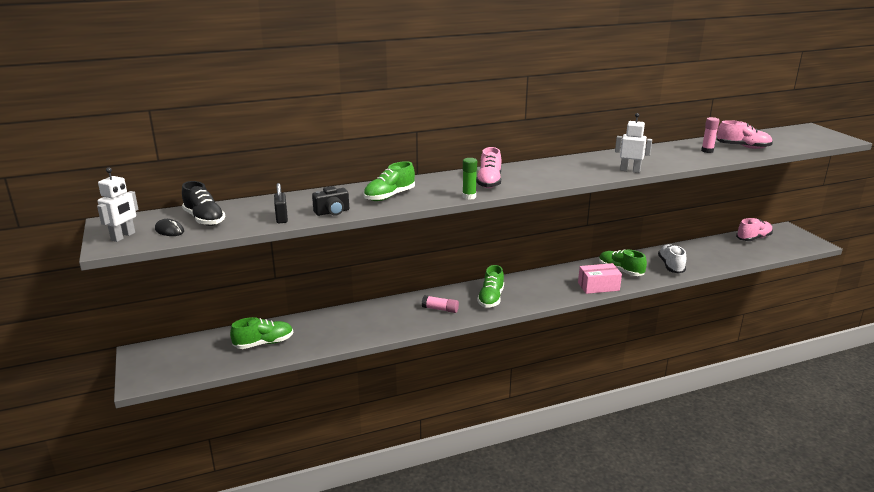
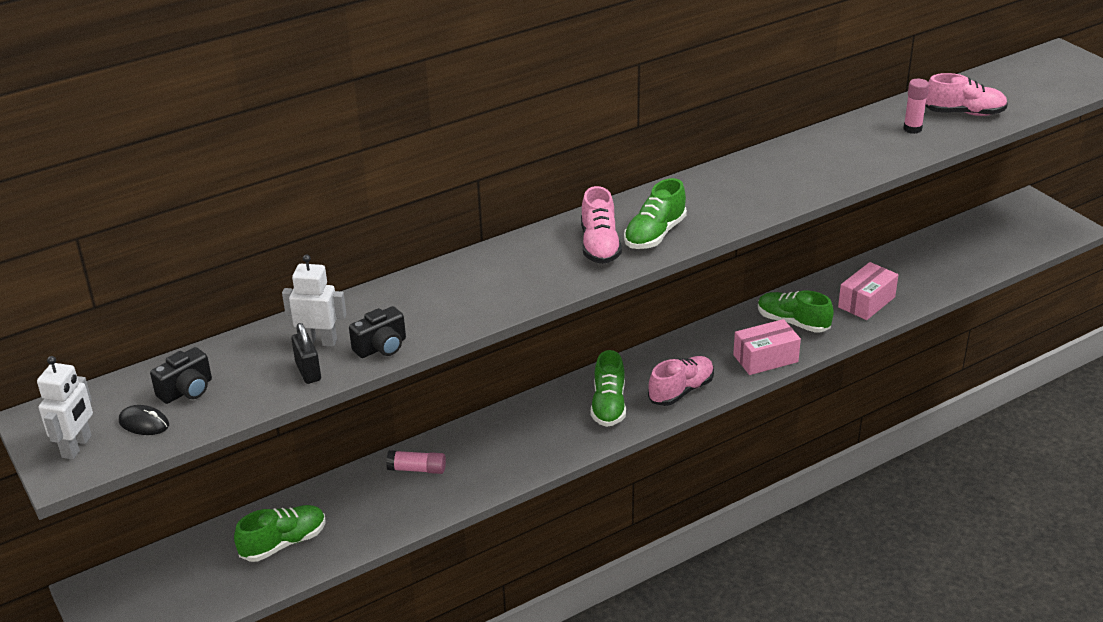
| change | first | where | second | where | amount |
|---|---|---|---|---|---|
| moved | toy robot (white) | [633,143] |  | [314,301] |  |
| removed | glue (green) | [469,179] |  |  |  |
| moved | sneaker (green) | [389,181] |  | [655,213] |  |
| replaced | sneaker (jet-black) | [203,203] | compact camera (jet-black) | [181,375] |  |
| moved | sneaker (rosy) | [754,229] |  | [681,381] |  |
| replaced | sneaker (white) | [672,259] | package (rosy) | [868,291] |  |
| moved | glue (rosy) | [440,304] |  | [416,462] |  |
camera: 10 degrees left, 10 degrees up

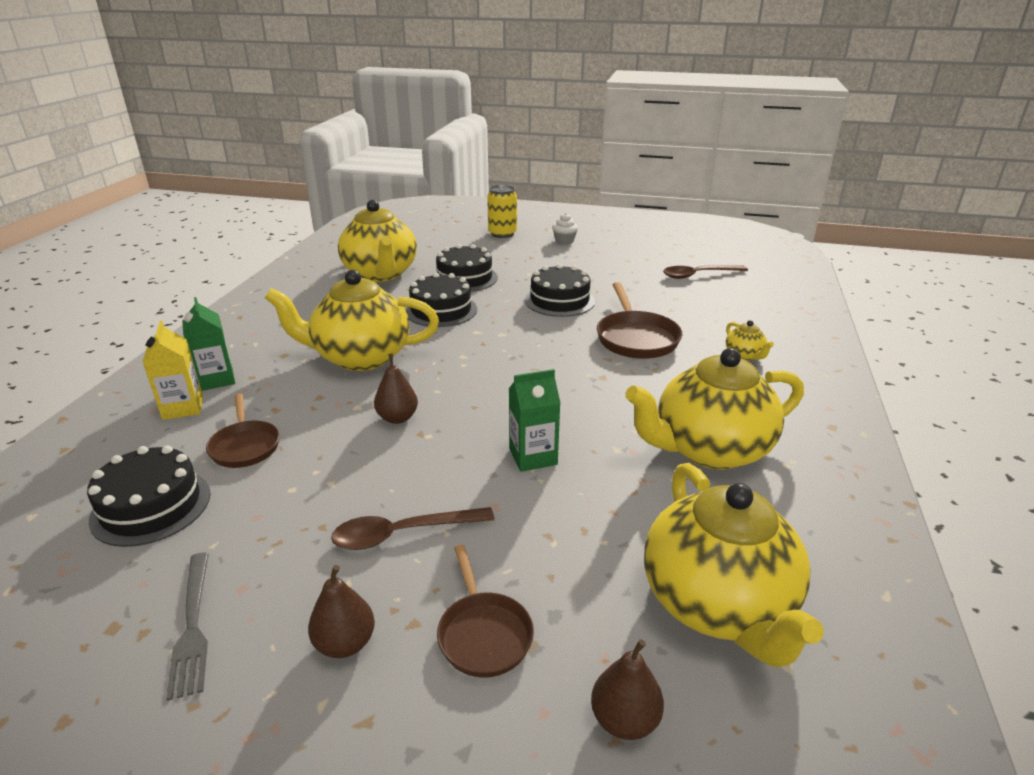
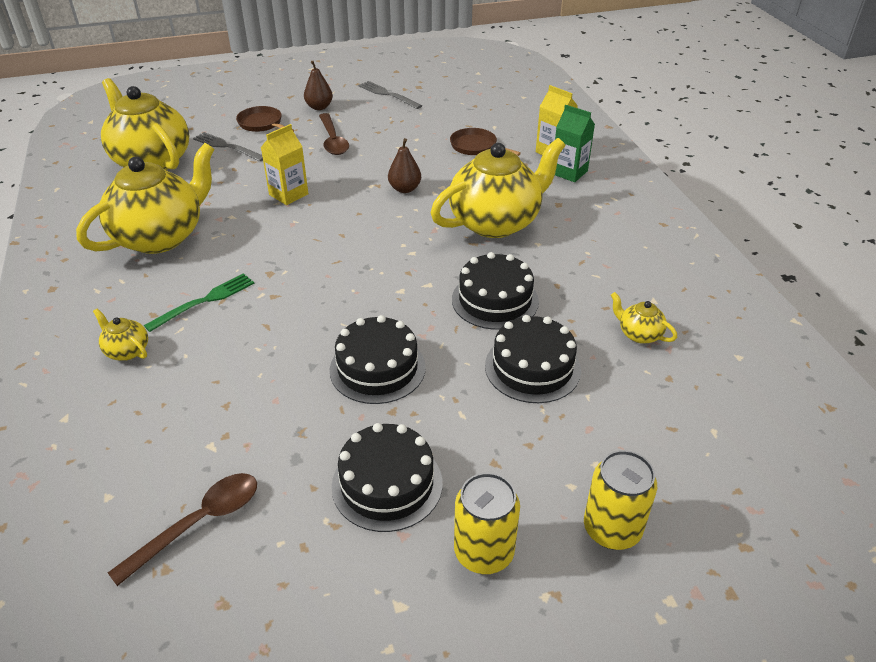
| change | first | where | second | where | amount |
|---|---|---|---|---|---|
| resized | tea pot (bright yellow) | [377,241] |  | [644,318] | x0.41 |
| replaced | fairy cake (white) | [565,229] | can (bright yellow) | [487,523] |  |
| removed | frying pan (russet) | [639,320] |  |  |  |
| recoloured | juice carton (green) | [535,420] | juice carton (bright yellow) | [284,164] |  |
| moved | gateau (jet-black) | [149,496] |  | [387,477] |  |
| turned | teaspoon (russet) | [413,528] |  | [334,134] | 120 degrees clockwise |
| removed | pear (russet) | [627,689] |  |  |  |
| added |  |  | table fork (grey) | [228,146] |  |
| added |  |  | table fork (green) | [199,302] |  |
camera: 150 degrees right, 10 degrees up

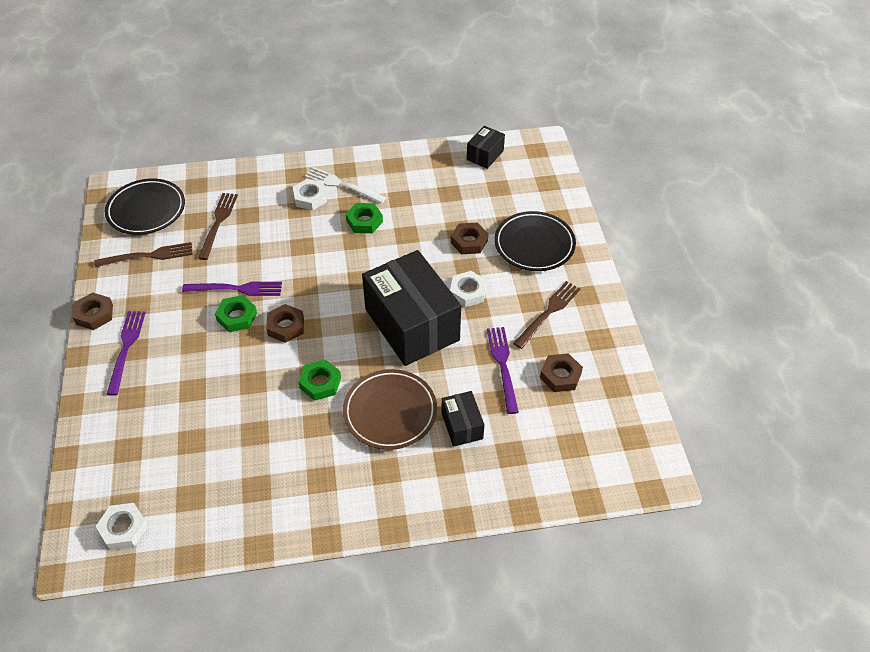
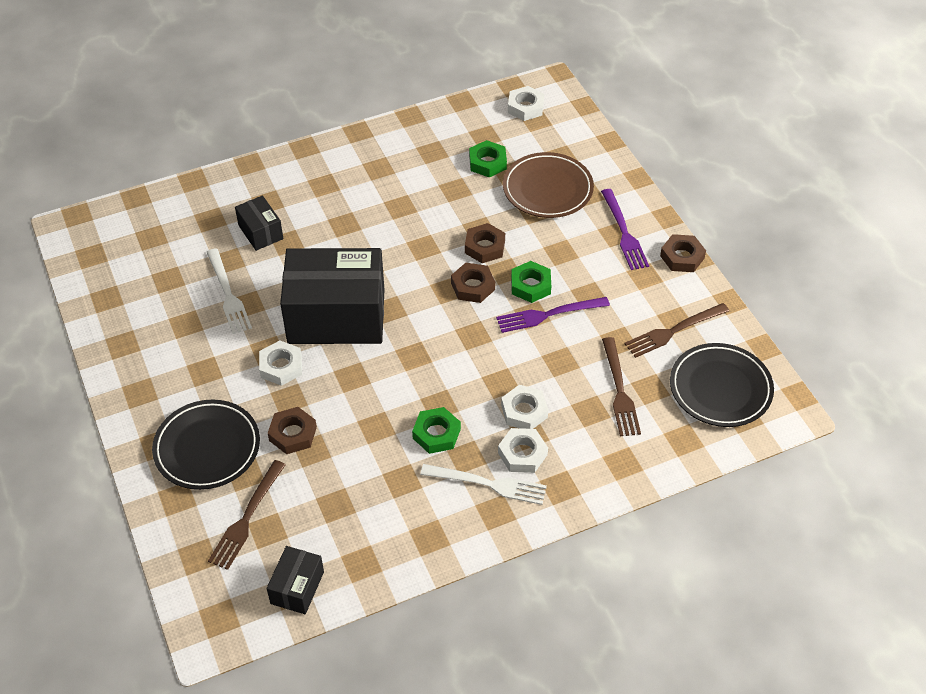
| change | first | where | second | where | amount |
|---|---|---|---|---|---|
| turned | package (jet-black) | [411,308] |  | [332,296] | 45 degrees counterclockwise |
| moved | table fork (russet) | [546,315] |  | [247,515] |  |
| recoloured | table fork (purple) | [503,370] | table fork (white) | [229,291] |  |
| moved | hexagon nut (russet) | [561,372] |  | [485,243] |  |
| moved | hexagon nut (green) | [319,380] |  | [488,159] |  |
| moved | plate (russet) | [390,409] |  | [548,185] |  |
| added |  |  | hexagon nut (white) | [524,407] |  |
camera: 165 degrees right, 0 degrees up

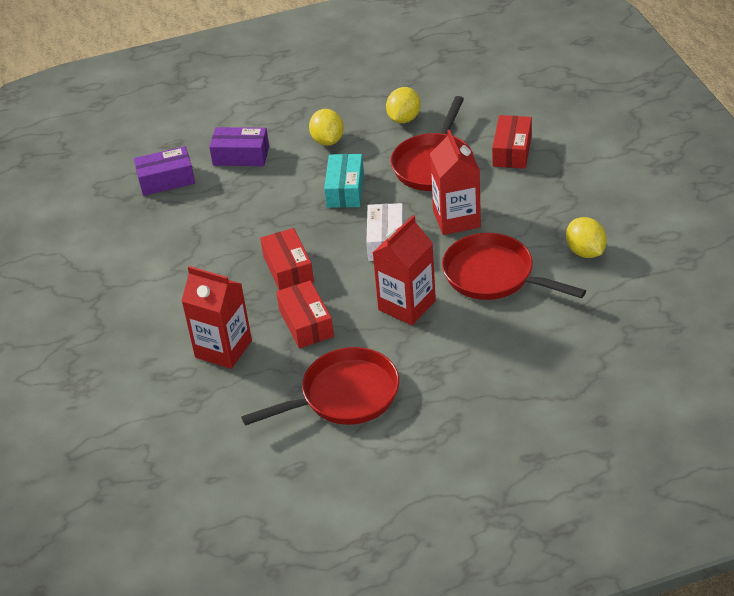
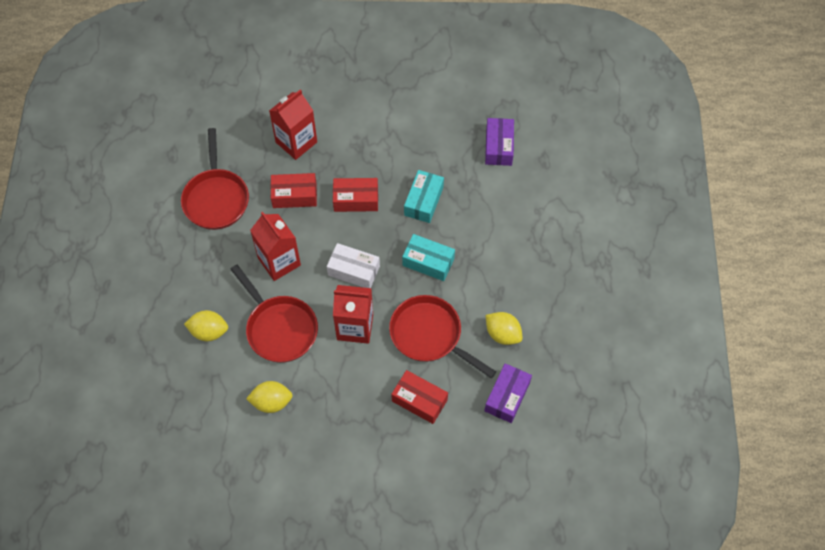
| change | first | where | second | where | amount |
|---|---|---|---|---|---|
| moved | toy lemon (bright yellow) | [326,127] |  | [206,325] |  |
| moved | package (purple) | [239,146] |  | [508,393] |  |
| turned | frying pan (scarlet) | [514,266] |  | [274,313] | 90 degrees clockwise |
| added |  |  | package (turquoise) | [424,196] |  |
camera: 105 degrees right, 20 degrees up

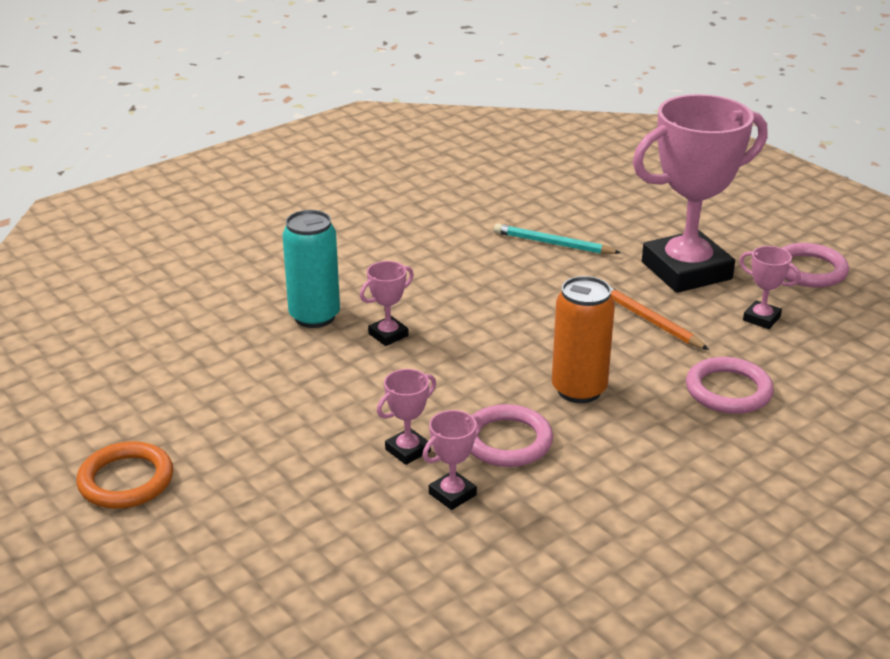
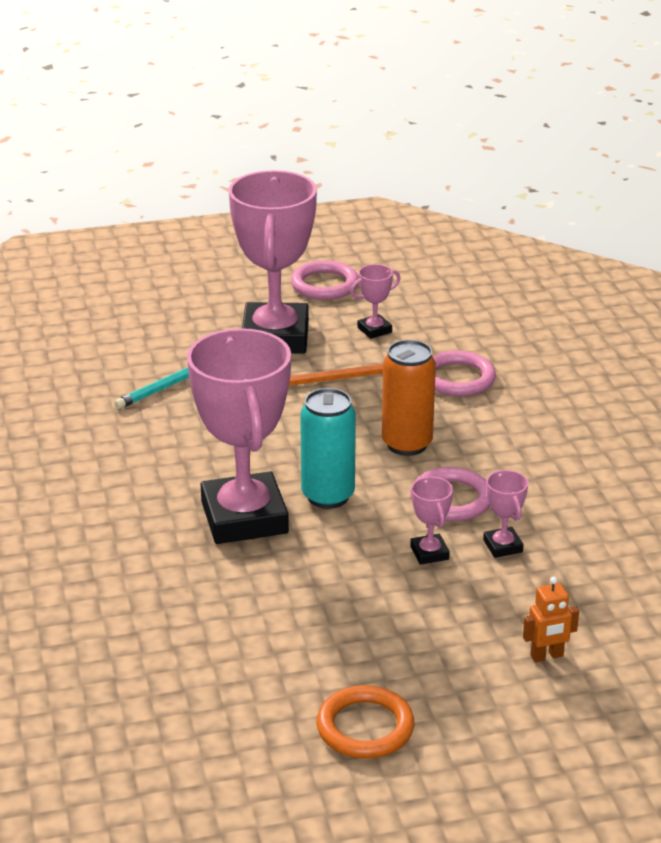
| change | first | where | second | where | amount |
|---|---|---|---|---|---|
| moved | can (turquoise) | [311,269] |  | [328,448] |  |
| resized | trophy (rosy) | [387,303] |  | [239,436] | x2.47 |
| added |  |  | toy robot (orange-coloured) | [551,619] |  |
camera: 65 degrees left, 0 degrees up

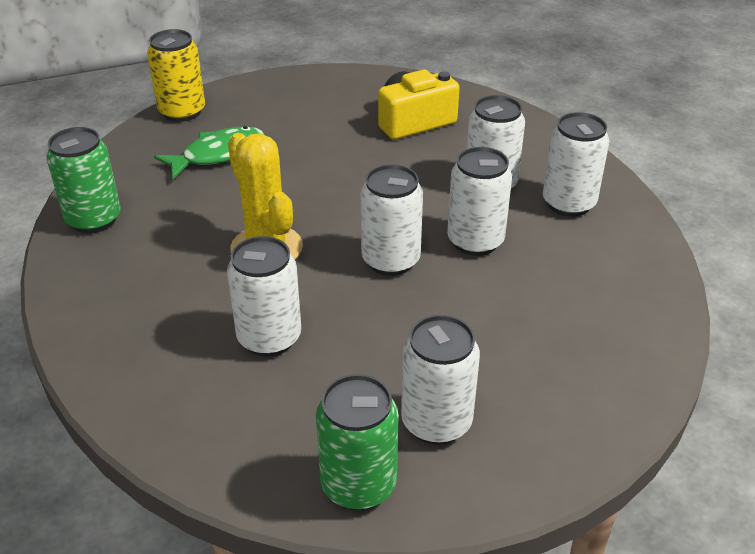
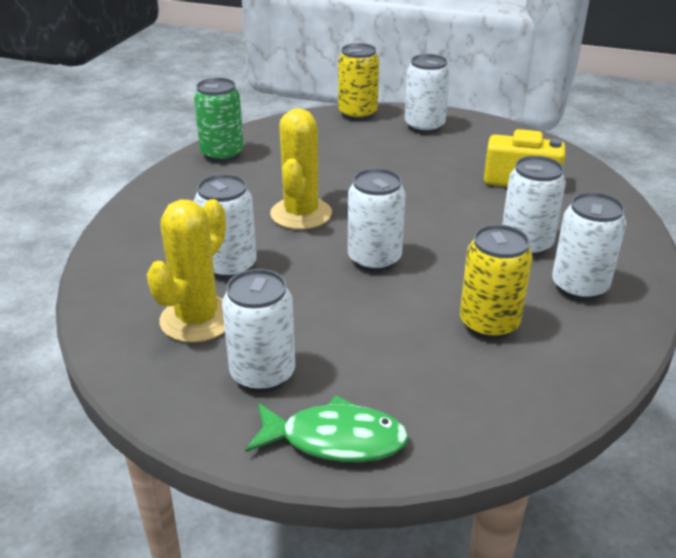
| change | first | where | second | where | amount |
|---|---|---|---|---|---|
| moved | fish (green) | [209,152] |  | [327,428] |  |
| moved | can (white) | [479,201] |  | [427,94] |  |
| removed | can (green) | [357,442] |  |  |  |
| added |  |  | cactus (bright yellow) | [186,271] |  |
| added |  |  | can (bright yellow) | [496,282] |  |
camera: 40 degrees right, 5 degrees down

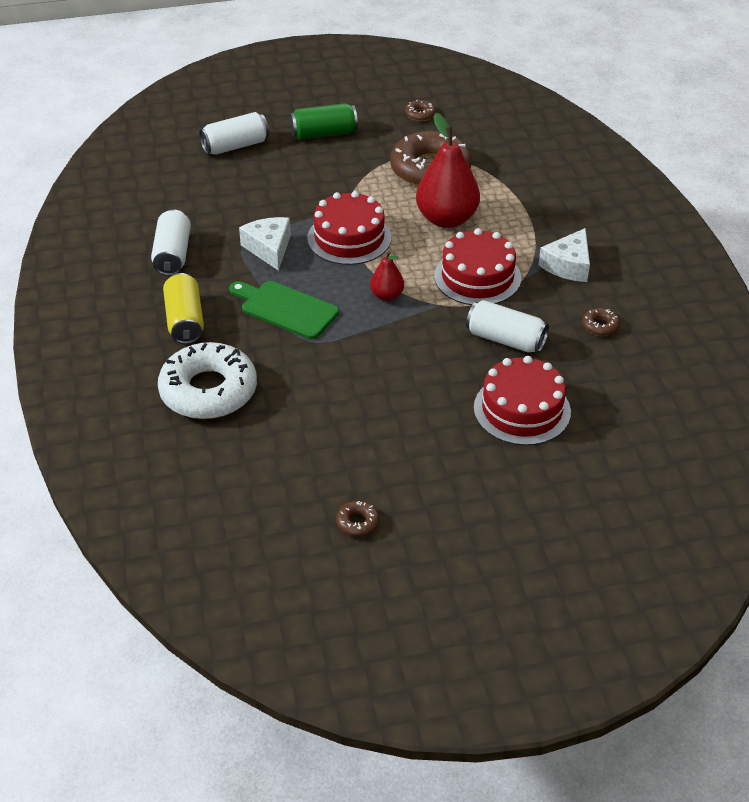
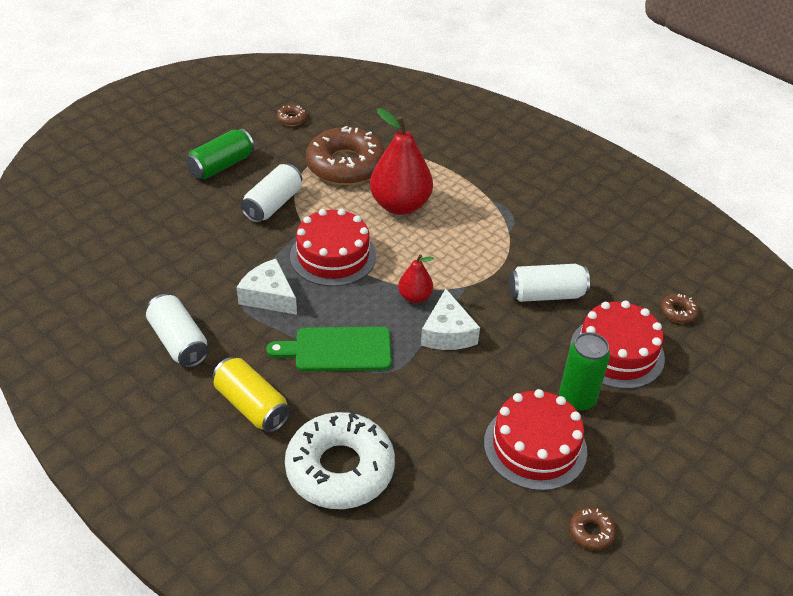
| change | first | where | second | where | amount |
|---|---|---|---|---|---|
| moved | can (white) | [234,133] |  | [271,193] |  |
| moved | gateau (scarlet) | [477,266] |  | [535,440] |  |
| moved | piece of cheese (white) | [564,255] |  | [450,319] |  |
| moved | donut (russet) | [601,322] |  | [680,308] |  |
| added |  |  | can (green) | [584,372] |  |
camera: 35 degrees left, 0 degrees up

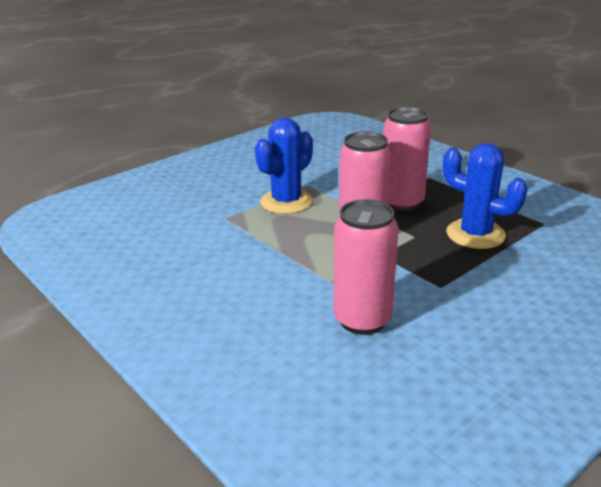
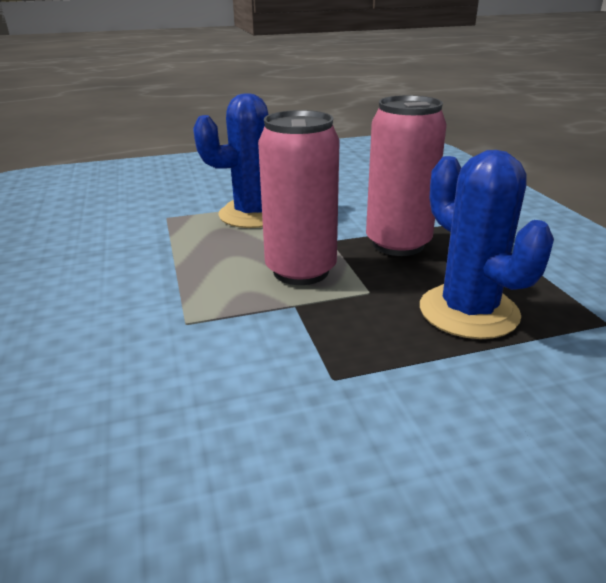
| change | first | where | second | where | amount |
|---|---|---|---|---|---|
| removed | can (rosy) | [366,267] |  |  |  |
camera: 25 degrees right, 0 degrees up

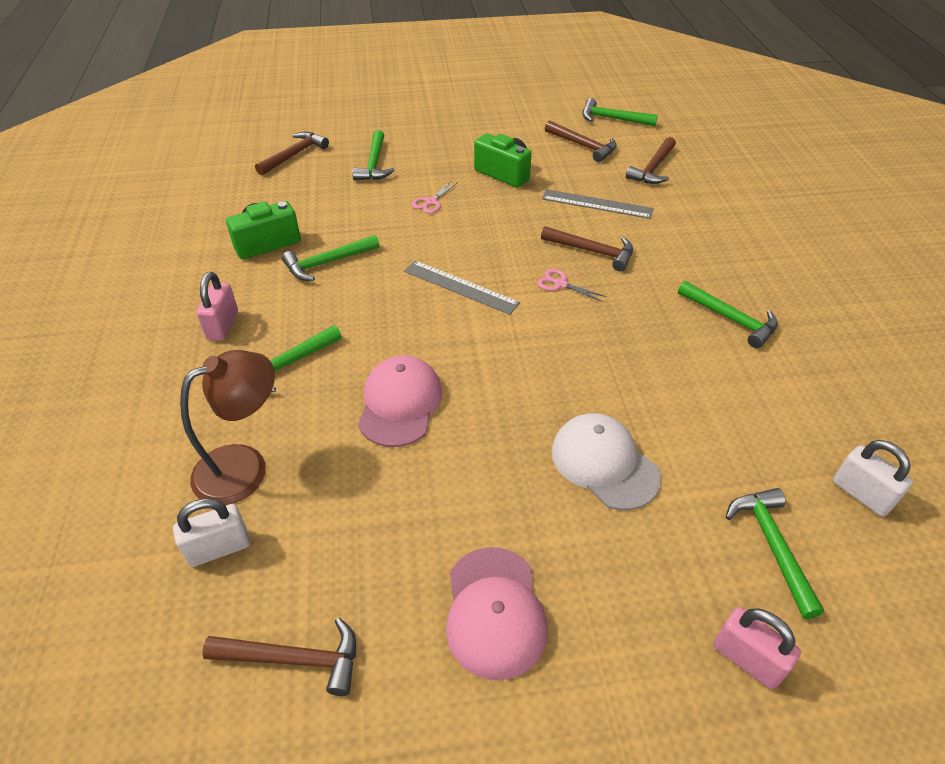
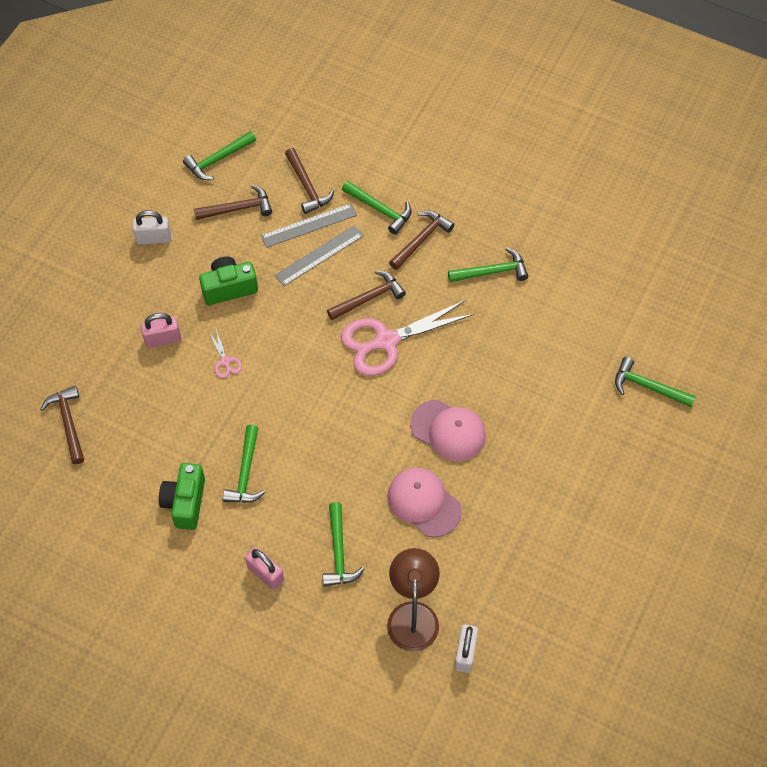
| change | first | where | second | where | amount |
|---|---|---|---|---|---|
| moved | claw hammer (green) | [373,155] |  | [377,208] |  |
| moved | measuring stick (grey) | [462,287] |  | [309,225] |  |
| resized | shears (rosy) | [572,285] |  | [407,338] | x2.37 |
| removed | peaked cap (white) | [606,461] |  |  |  |
| moved | lock (white) | [873,478] |  | [152,227] |  |
| moved | peaked cap (rosy) | [497,613] |  | [448,431] |  |
| moved | lock (rosy) | [757,648] |  | [161,330] |  |
| moved | claw hammer (russet) | [279,657] |  | [421,240] |  |
camera: 55 degrees left, 15 degrees up

